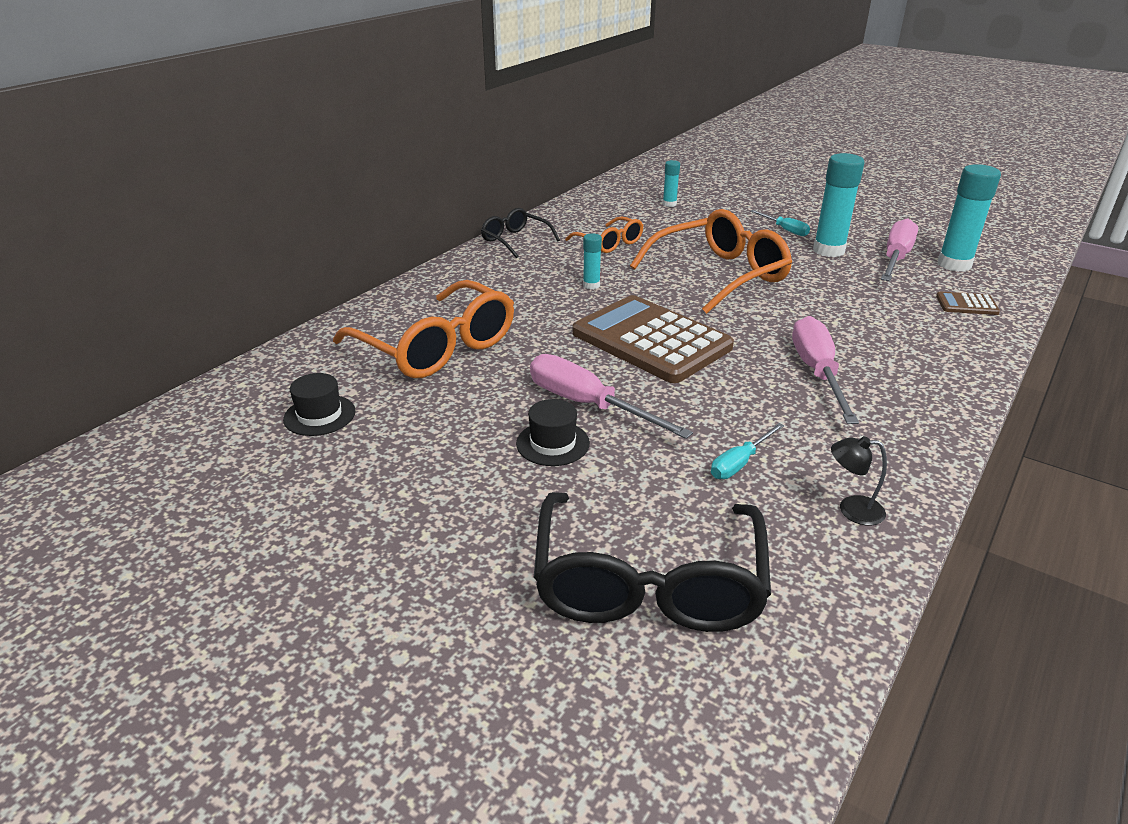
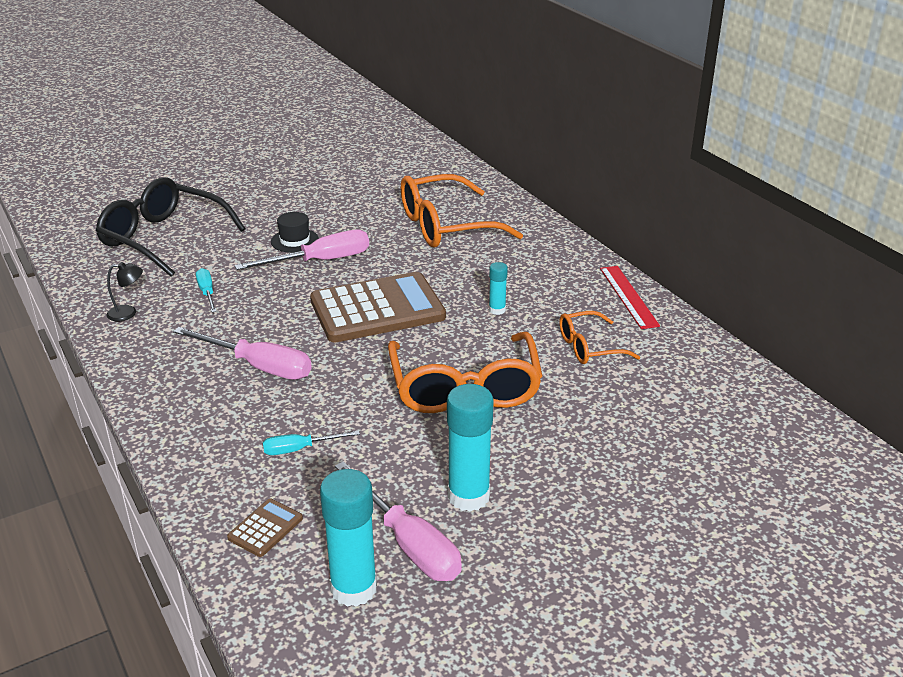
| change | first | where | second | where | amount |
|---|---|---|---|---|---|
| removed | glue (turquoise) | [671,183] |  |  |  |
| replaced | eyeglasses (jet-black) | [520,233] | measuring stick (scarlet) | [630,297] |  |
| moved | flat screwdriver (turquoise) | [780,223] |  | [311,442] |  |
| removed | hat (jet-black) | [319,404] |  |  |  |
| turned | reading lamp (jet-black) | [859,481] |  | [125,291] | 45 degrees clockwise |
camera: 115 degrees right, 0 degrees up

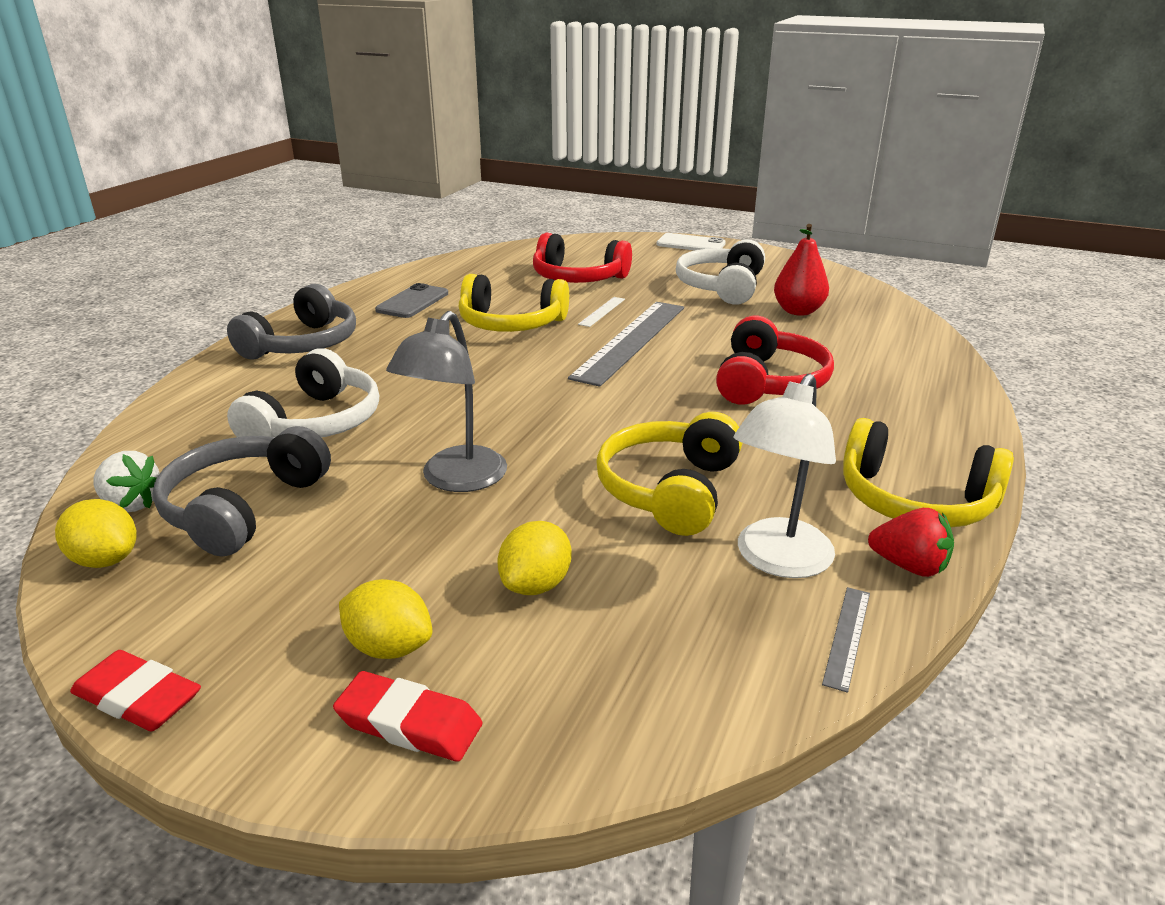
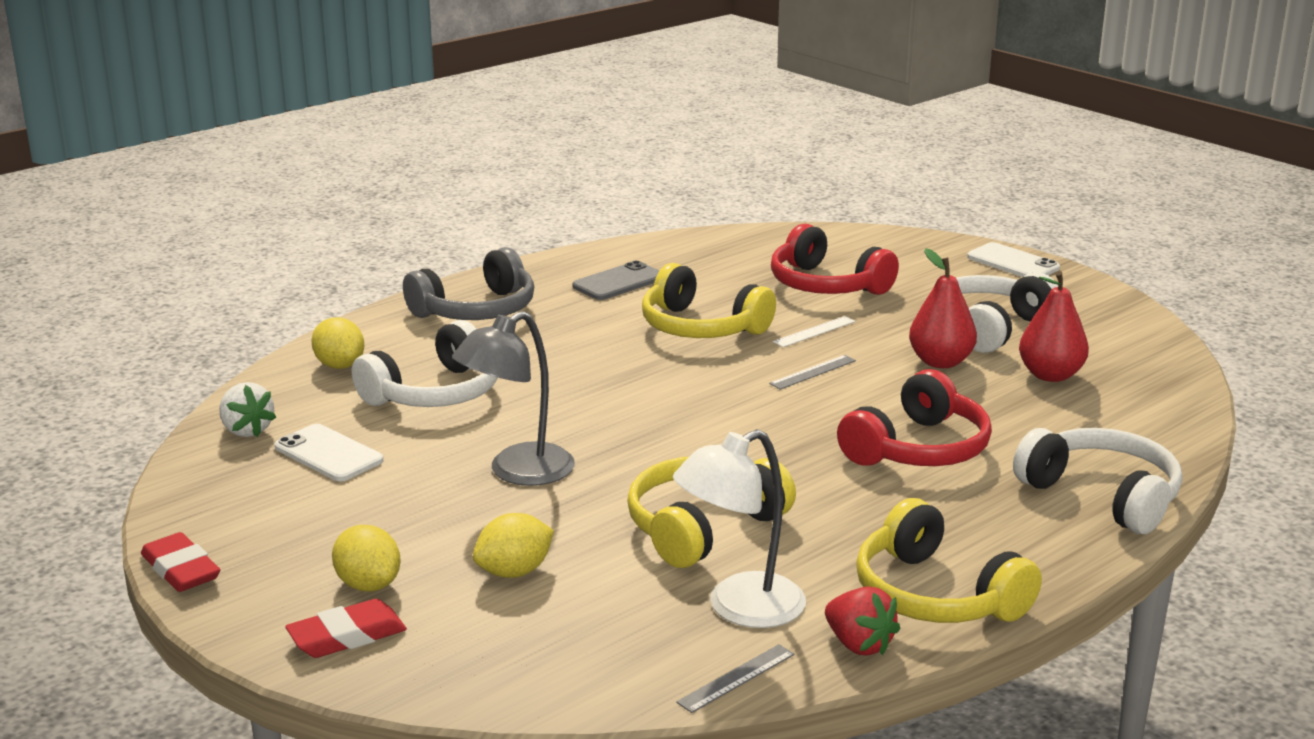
| change | first | where | second | where | amount |
|---|---|---|---|---|---|
| resized | measuring stick (grey) | [626,344] |  | [812,372] | x0.42 |
| replaced | headset (grey) | [242,491] | phone (white) | [329,452] |  |
| moved | toy lemon (bright yellow) | [95,533] |  | [337,343] |  |
| turned | eraser (scarlet) | [407,716] |  | [346,628] | 75 degrees counterclockwise |
| added |  |  | pear (scarlet) | [943,308] |  |
| added |  |  | headset (white) | [1097,481] |  |
camera: 25 degrees right, 5 degrees down

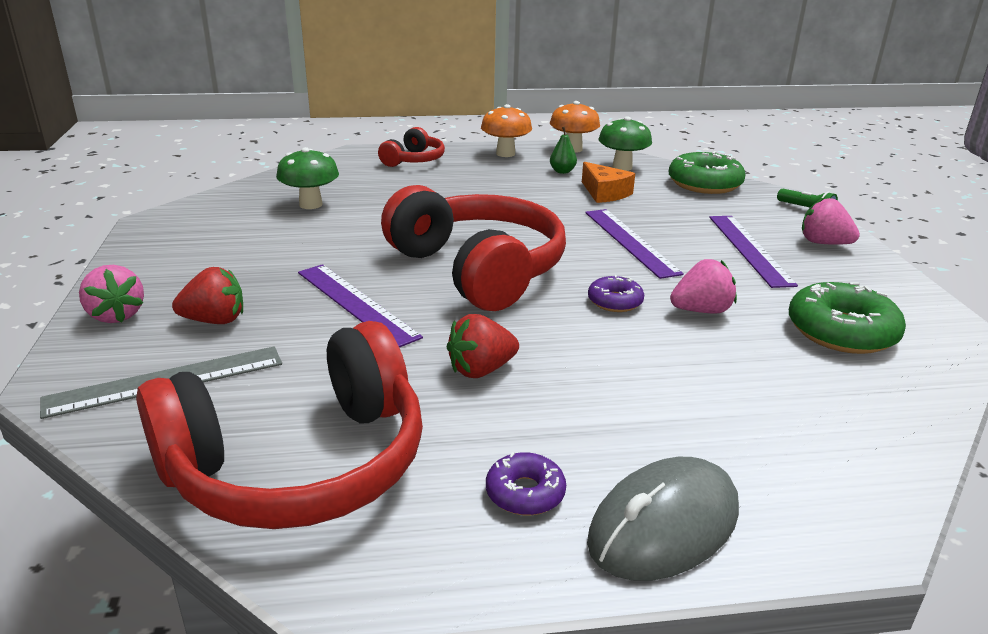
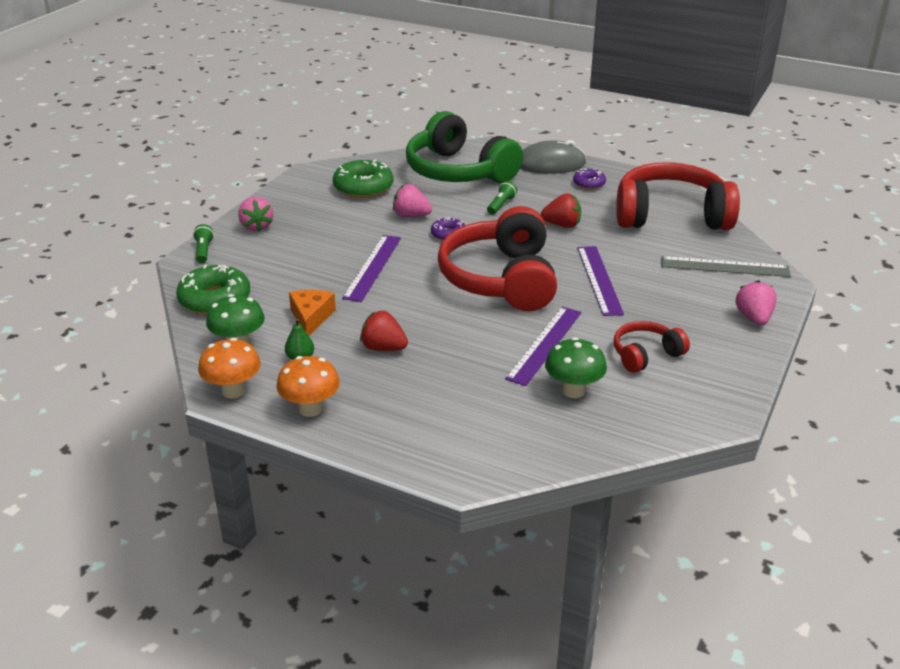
| change | first | where | second | where | amount |
|---|---|---|---|---|---|
| moved | headset (scarlet) | [411,147] |  | [652,347] |  |
| moved | measuring stick (purple) | [753,252] |  | [543,346] |  |
| moved | strawberry (scarlet) | [207,295] |  | [384,331] |  |
| added |  |  | headset (green) | [464,147] |  |
| added |  |  | flashlight (green) | [502,198] |  |
camera: 145 degrees left, 5 degrees up

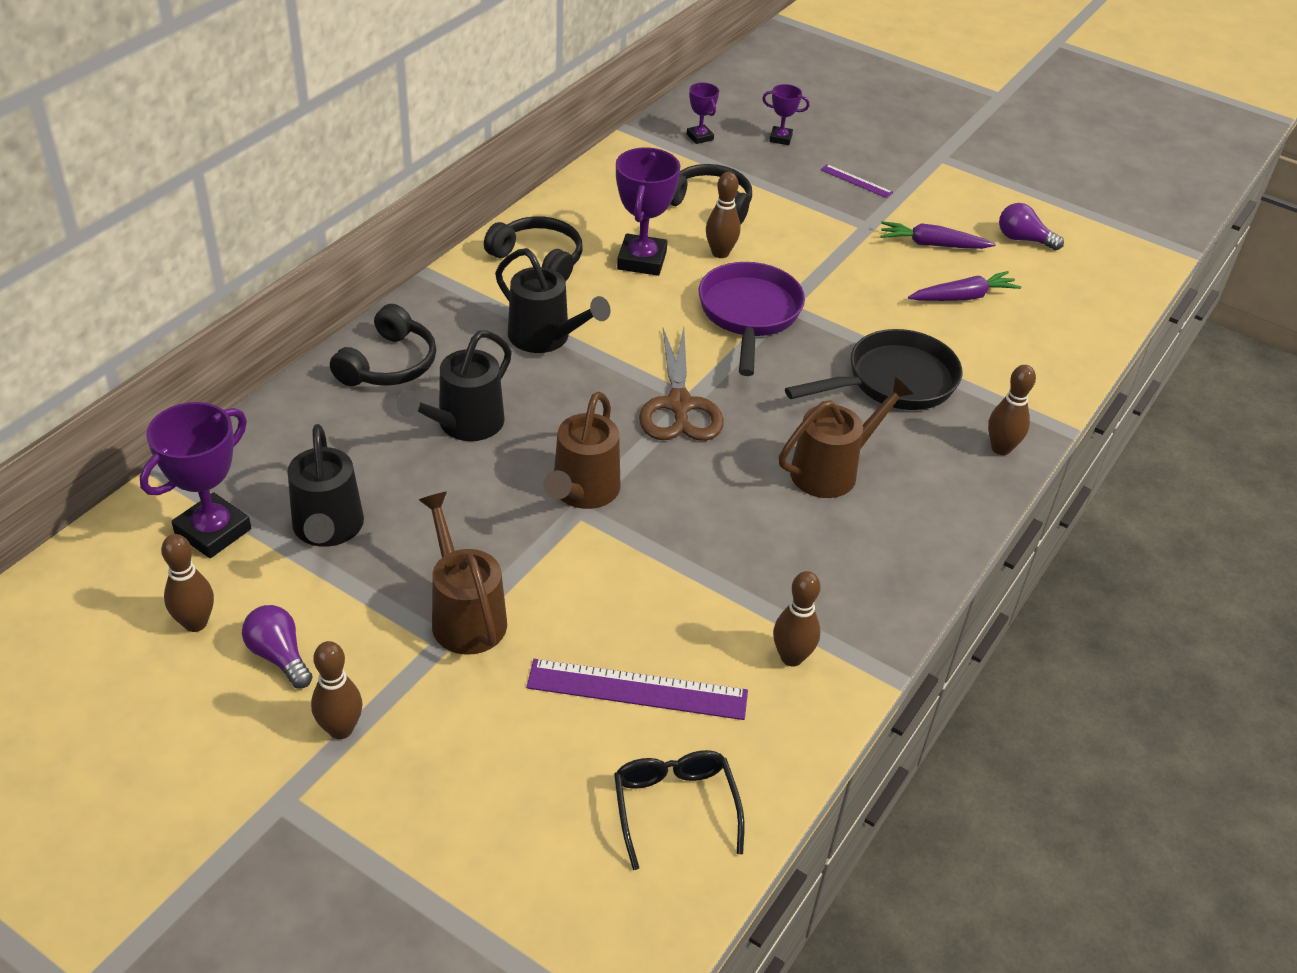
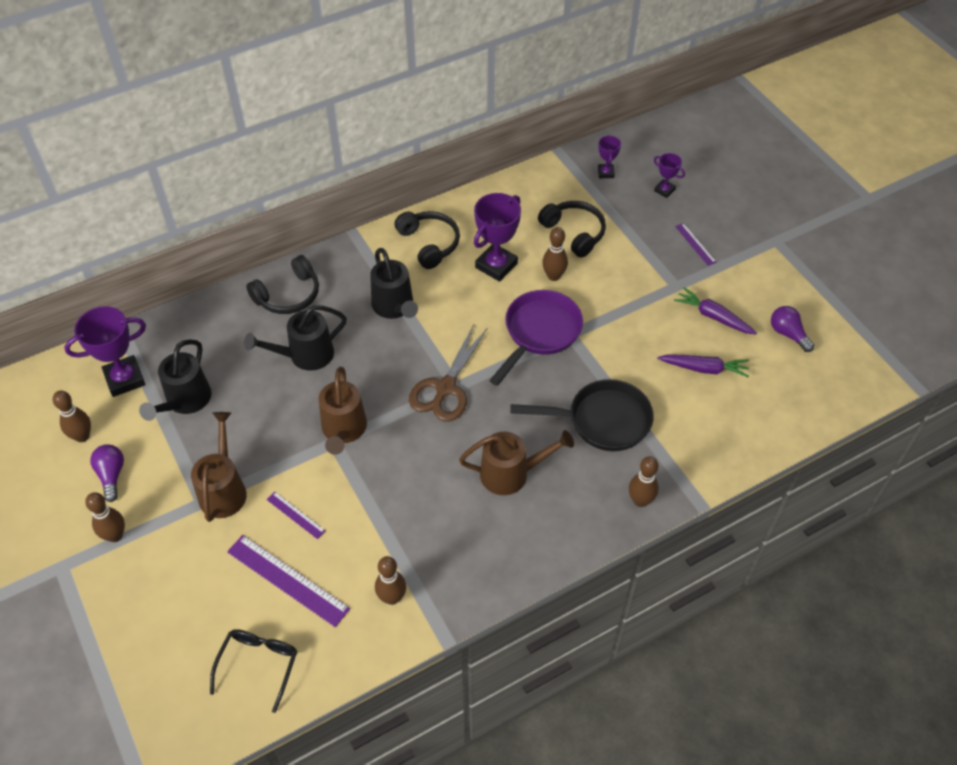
| change | first | where | second | where | amount |
|---|---|---|---|---|---|
| turned | watering pot (russet) | [582,450] |  | [343,411] | 45 degrees counterclockwise |
| added |  |  | measuring stick (purple) | [296,515] |  |
camera: 30 degrees right, 10 degrees up

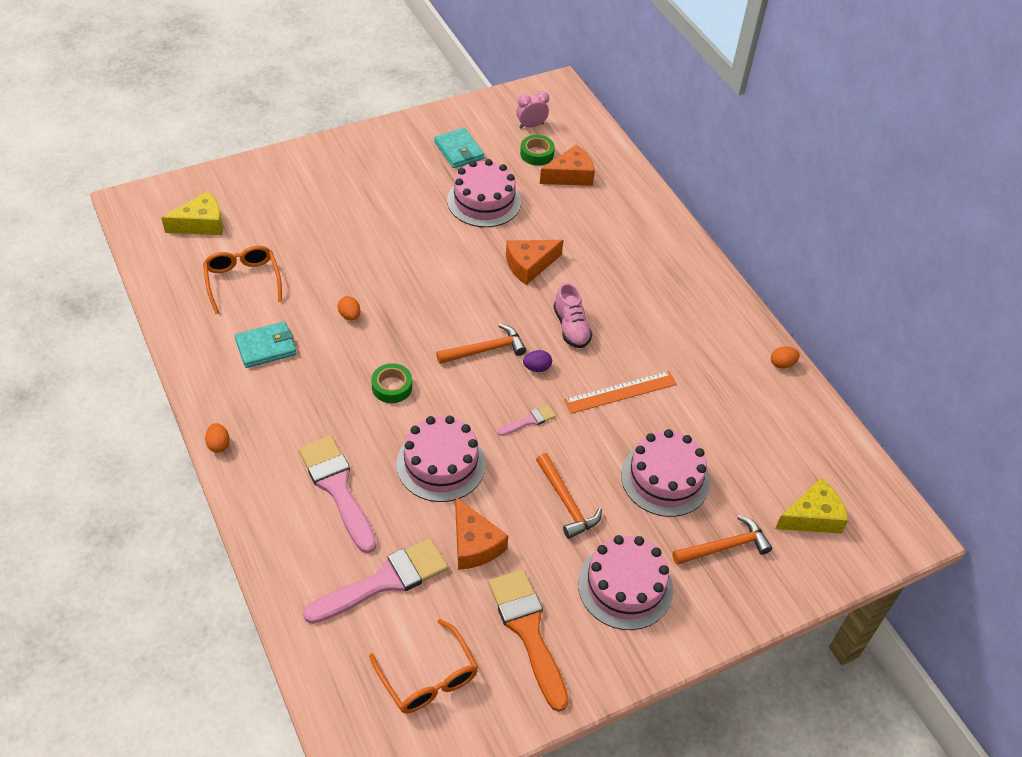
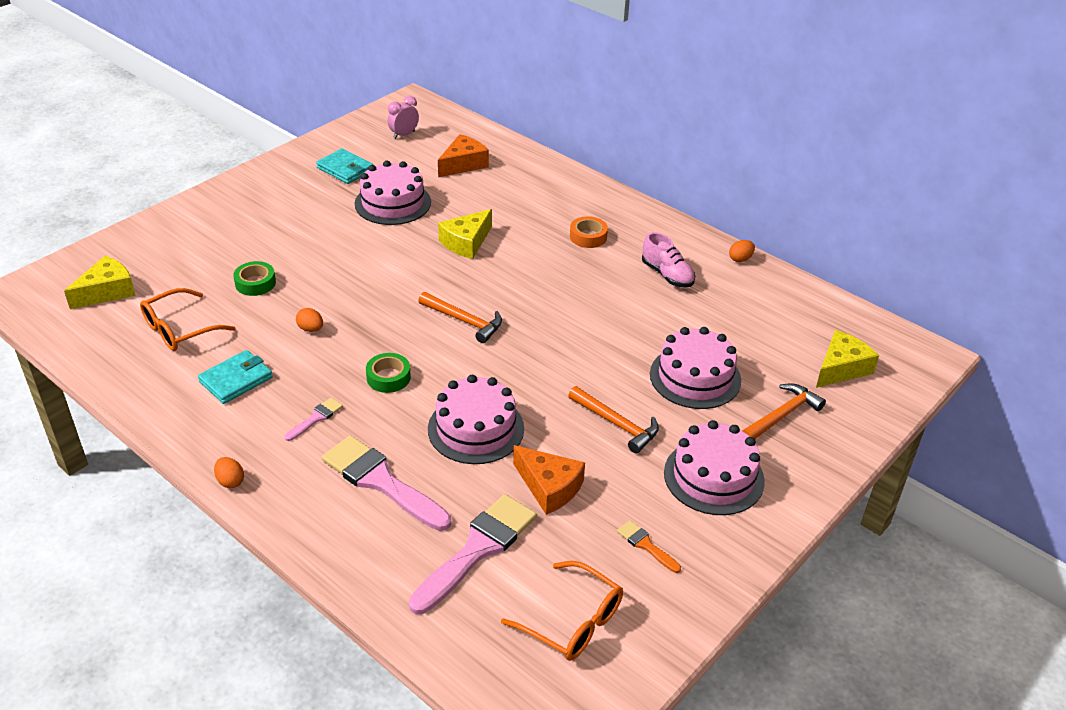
| change | first | where | second | where | amount |
|---|---|---|---|---|---|
| moved | roll of tape (green) | [537,150] |  | [254,278] |  |
| recoloured | piece of cheese (orange-coloured) | [534,262] | piece of cheese (bright yellow) | [465,234] |  |
| turned | eyeglasses (orange-coloured) | [242,279] |  | [188,319] | 90 degrees counterclockwise |
| moved | sneaker (rosy) | [572,315] |  | [668,260] |  |
| turned | claw hammer (orange-coloured) | [481,344] |  | [460,317] | 75 degrees clockwise |
| removed | egg (purple) | [537,361] |  |  |  |
| removed | measuring stick (orange-coloured) | [620,392] |  |  |  |
| moved | brush (rosy) | [526,420] |  | [314,419] |  |
| resized | brush (orange-coloured) | [528,640] |  | [649,546] | x0.46 |
| added |  |  | roll of tape (orange-coloured) | [589,232] |  |
camera: 20 degrees left, 10 degrees down

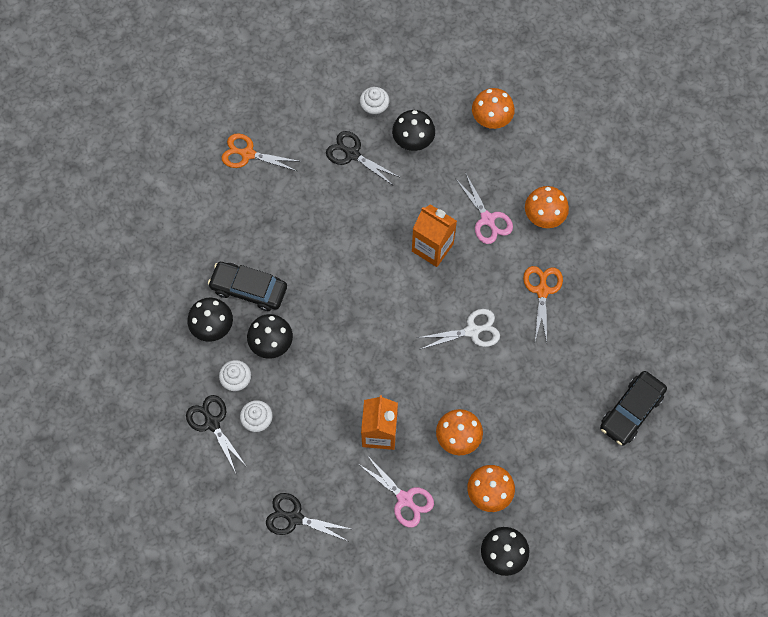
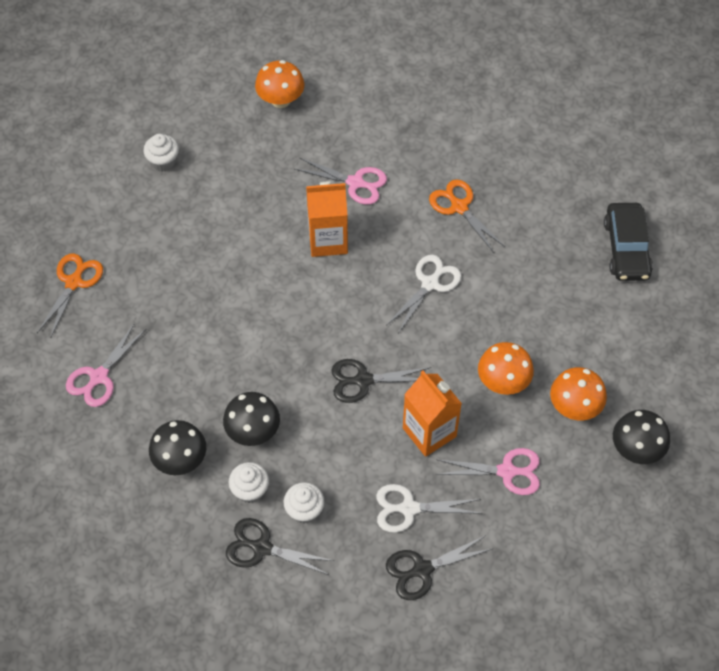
| change | first | where | second | where | amount |
|---|---|---|---|---|---|
| removed | toadstool (jet-black) | [413,130] |  |  |  |
| moved | shears (jet-black) | [362,158] |  | [381,381] |  |
| turned | shears (orange-coloured) | [261,152] |  | [70,295] | 135 degrees clockwise |
| removed | toadstool (orange-coloured) | [547,207] |  |  |  |
| removed | automobile (jet-black) | [247,286] |  |  |  |
| added |  |  | shears (rosy) | [106,365] |  |
| added |  |  | shears (white) | [429,508] |  |
camera: 40 degrees left, 10 degrees down

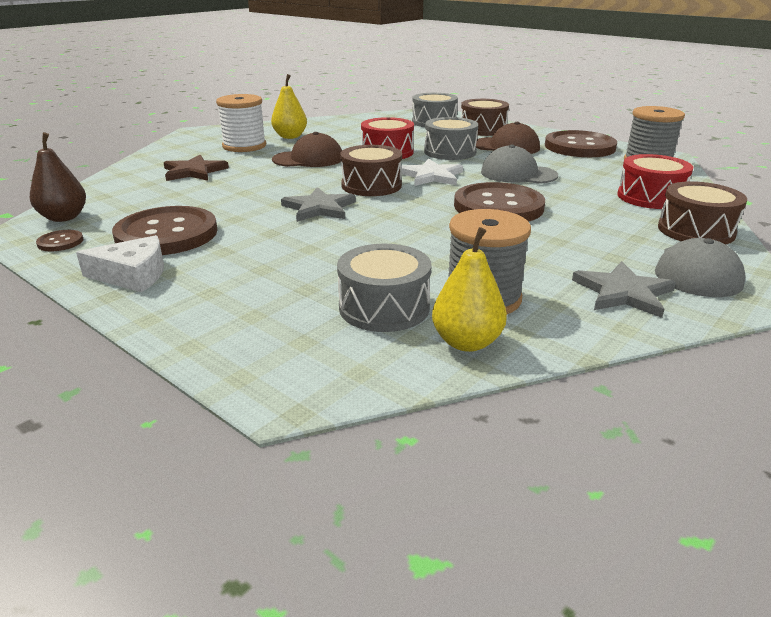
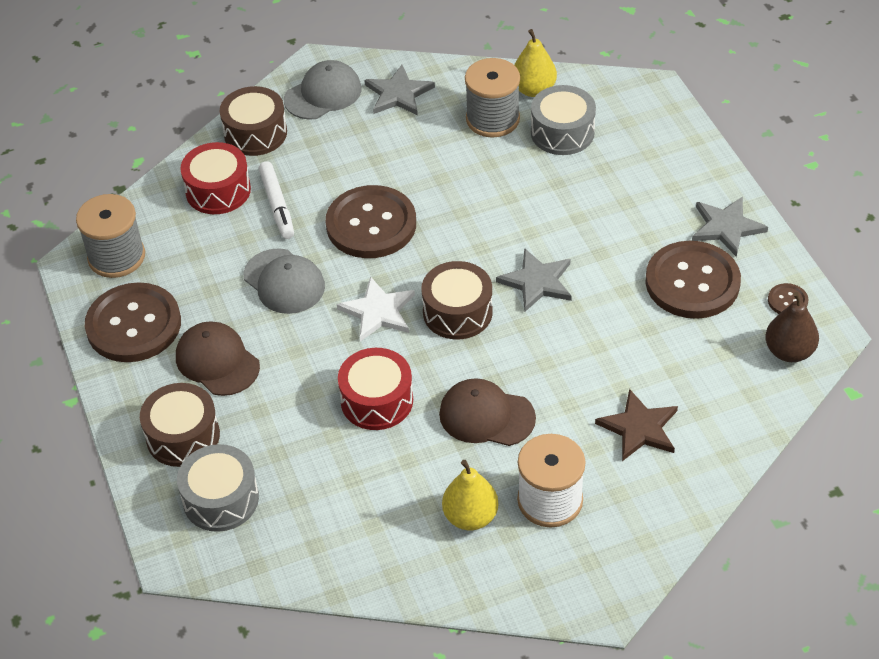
| change | first | where | second | where | amount |
|---|---|---|---|---|---|
| removed | toy drum (grey) | [451,138] |  |  |  |
| replaced | piece of cheese (white) | [120,263] | star shape (grey) | [730,226] |  |
| added |  |  | marker (white) | [276,200] |  |
camera: 150 degrees left, 20 degrees up

